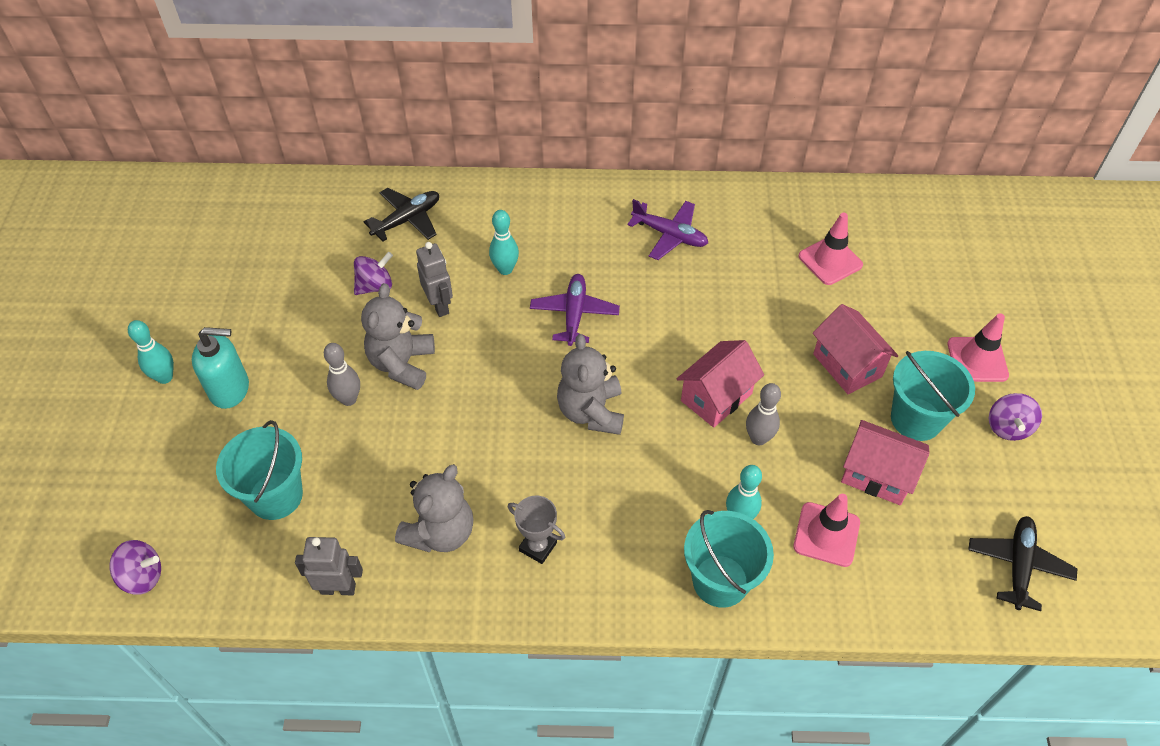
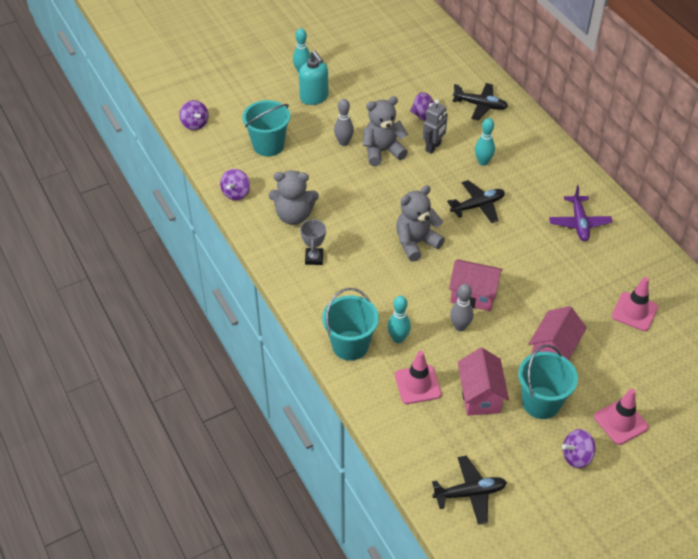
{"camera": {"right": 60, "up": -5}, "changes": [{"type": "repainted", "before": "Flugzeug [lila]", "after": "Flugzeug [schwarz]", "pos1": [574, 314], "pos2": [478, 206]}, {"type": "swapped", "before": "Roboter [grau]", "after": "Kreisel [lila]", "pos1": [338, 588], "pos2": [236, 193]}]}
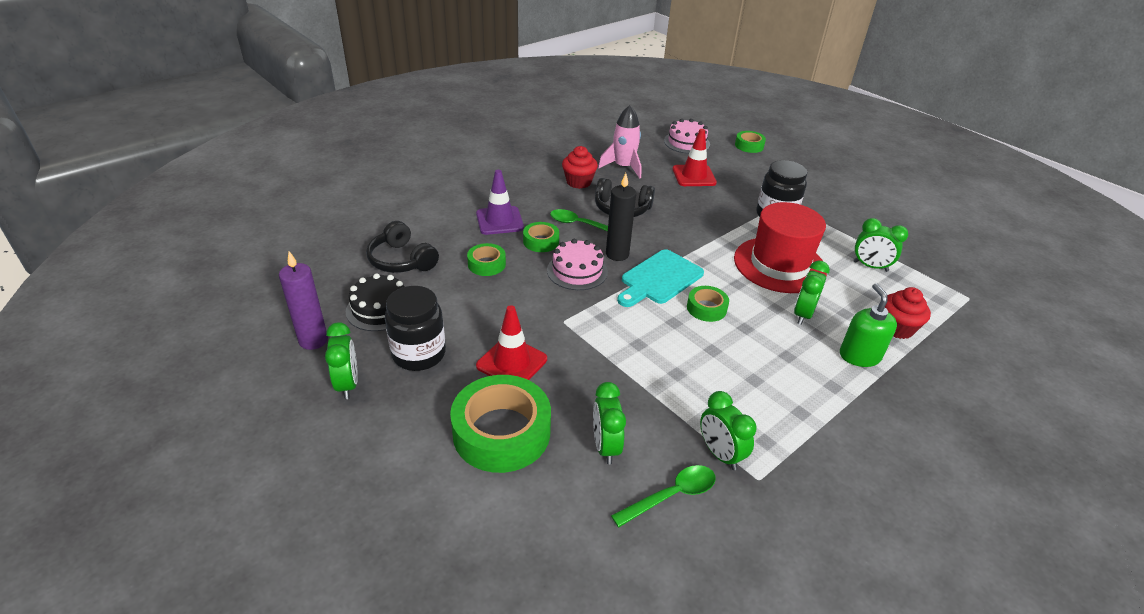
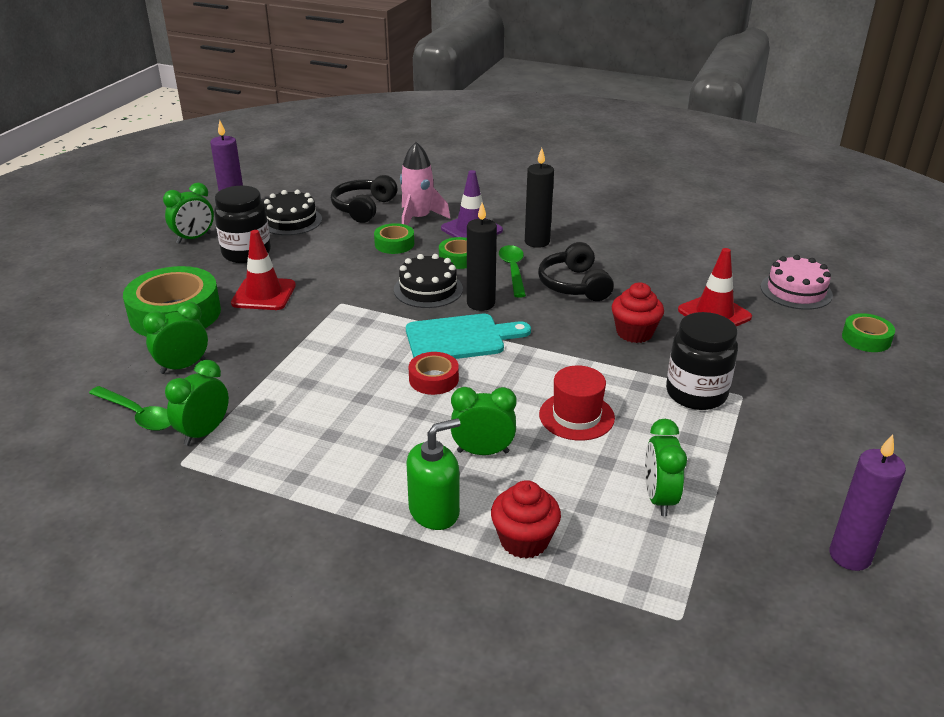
{"camera": {"right": 65, "up": -5}, "changes": [{"type": "shifted", "before": "Rakete [rosa]", "pos1": [623, 167], "pos2": [418, 219]}, {"type": "shifted", "before": "Muffin [rot]", "pos1": [578, 182], "pos2": [634, 333]}, {"type": "scaled", "before": "Hut [rot]", "pos1": [779, 265], "pos2": [576, 416], "scale": 0.58}, {"type": "repainted", "before": "Kuchen [rosa]", "after": "Kuchen [schwarz]", "pos1": [577, 271], "pos2": [428, 289]}, {"type": "rotated", "before": "Schneidebrett [türkis]", "pos1": [659, 279], "pos2": [460, 338], "turn": 150}, {"type": "repainted", "before": "Klebeband [grün]", "after": "Klebeband [rot]", "pos1": [706, 308], "pos2": [433, 379]}, {"type": "new", "after": "Kerze [schwarz]", "pos2": [537, 242]}, {"type": "new", "after": "Kerze [lila]", "pos2": [850, 556]}]}
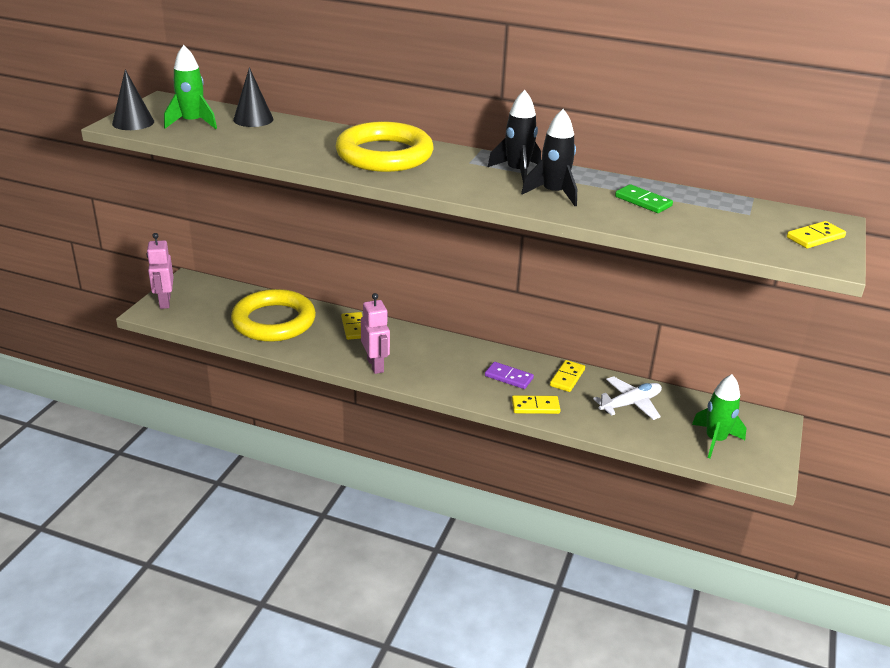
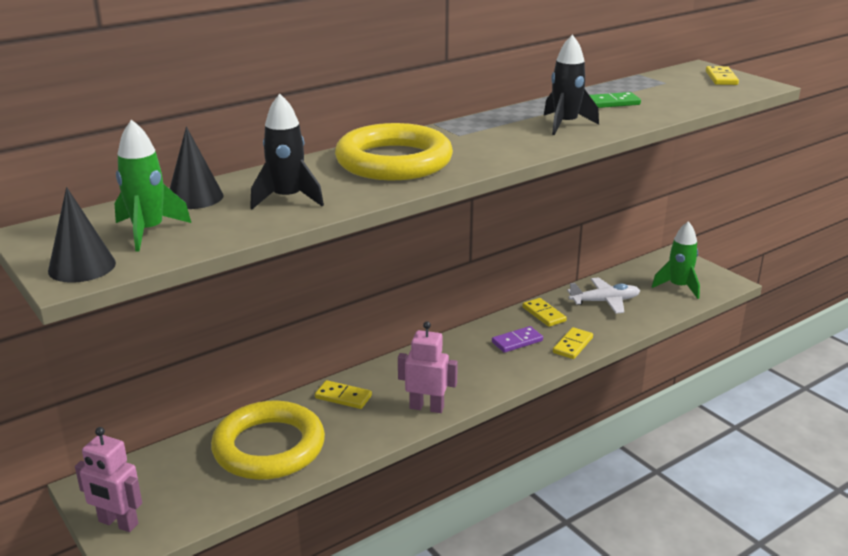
{"camera": {"right": -55, "up": -5}, "changes": [{"type": "shifted", "before": "Rakete [schwarz]", "pos1": [517, 172], "pos2": [287, 199]}, {"type": "rotated", "before": "Flugzeug [weiß]", "pos1": [630, 404], "pos2": [605, 301], "turn": 75}]}
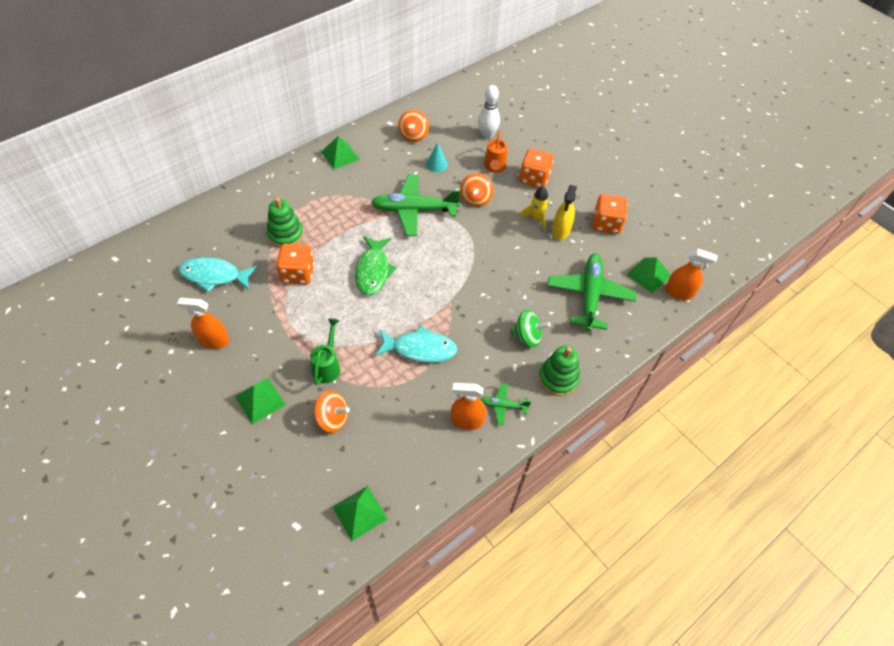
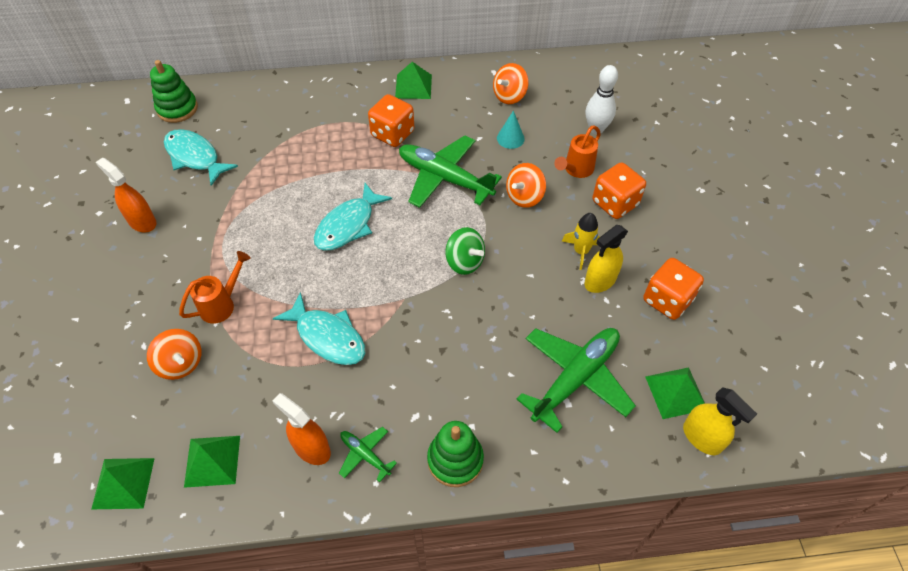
{"camera": {"right": 35, "up": 0}, "changes": [{"type": "shifted", "before": "Stapelspielzeug [grün]", "pos1": [285, 234], "pos2": [177, 109]}, {"type": "repainted", "before": "Fisch [grün]", "after": "Fisch [türkis]", "pos1": [373, 271], "pos2": [348, 225]}, {"type": "shifted", "before": "Spielwürfel [orange]", "pos1": [297, 274], "pos2": [392, 134]}, {"type": "repainted", "before": "Sprühflasche [orange]", "after": "Sprühflasche [gelb]", "pos1": [679, 292], "pos2": [702, 437]}, {"type": "shifted", "before": "Kreisel [grün]", "pos1": [527, 337], "pos2": [464, 262]}, {"type": "repainted", "before": "Gießkanne [grün]", "after": "Gießkanne [orange]", "pos1": [328, 365], "pos2": [222, 304]}, {"type": "shifted", "before": "Pyramide [grün]", "pos1": [260, 400], "pos2": [212, 461]}]}
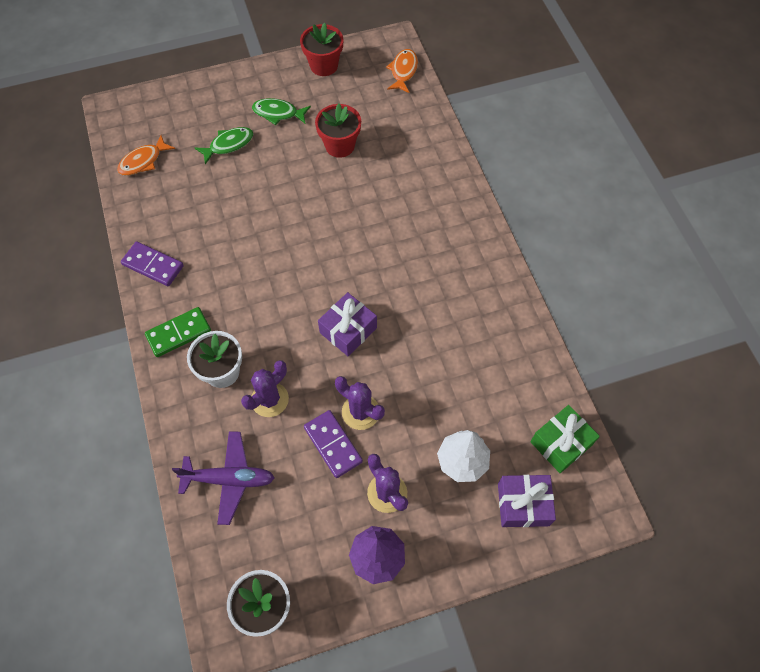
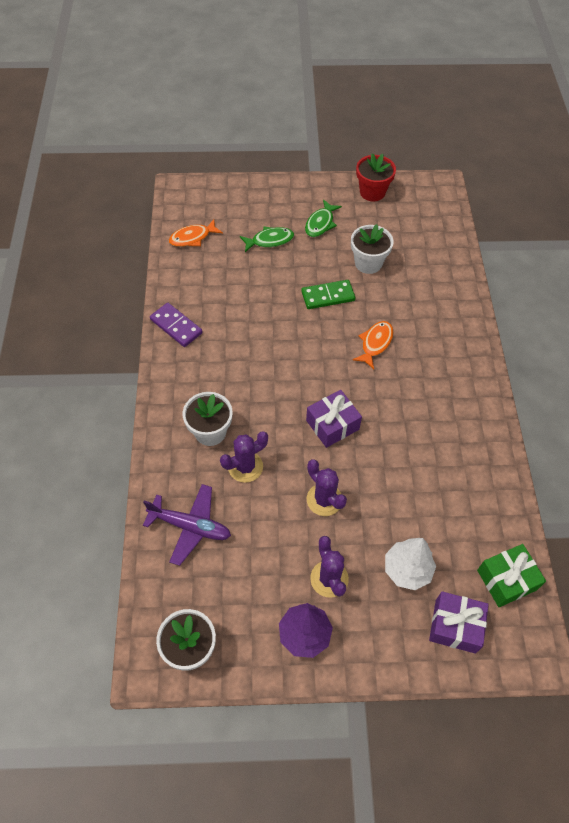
{"camera": {"right": 15, "up": -5}, "changes": [{"type": "shifted", "before": "Fisch [orange]", "pos1": [403, 71], "pos2": [375, 343]}, {"type": "rotated", "before": "Fisch [grün]", "pos1": [278, 113], "pos2": [320, 223], "turn": -90}, {"type": "repainted", "before": "Blumentopf [rot]", "after": "Blumentopf [weiß]", "pos1": [340, 145], "pos2": [368, 263]}, {"type": "shifted", "before": "Dominostein [grün]", "pos1": [178, 333], "pos2": [328, 296]}, {"type": "gone", "before": "Dominostein [lila]", "pos1": [333, 445]}]}
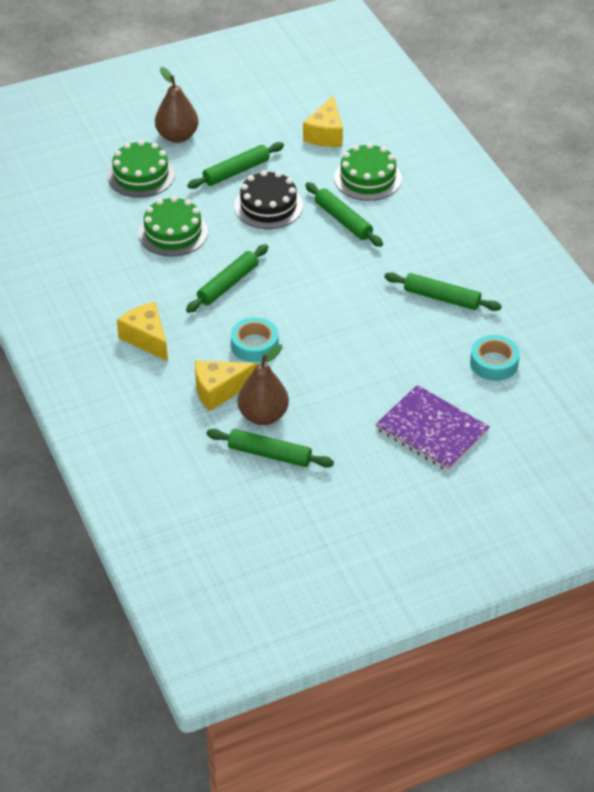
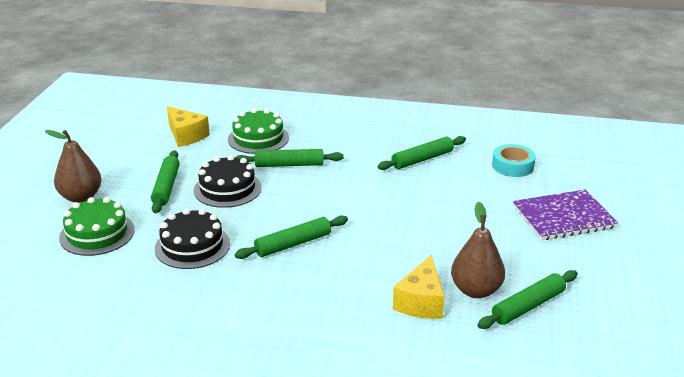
{"camera": {"right": -55, "up": -15}, "changes": [{"type": "repainted", "before": "Kuchen [grün]", "after": "Kuchen [schwarz]", "pos1": [173, 232], "pos2": [192, 246]}, {"type": "rotated", "before": "Nudelholz [grün]", "pos1": [228, 284], "pos2": [293, 244], "turn": 75}, {"type": "gone", "before": "Käse [gelb]", "pos1": [146, 338]}, {"type": "gone", "before": "Klebeband [türkis]", "pos1": [254, 345]}]}
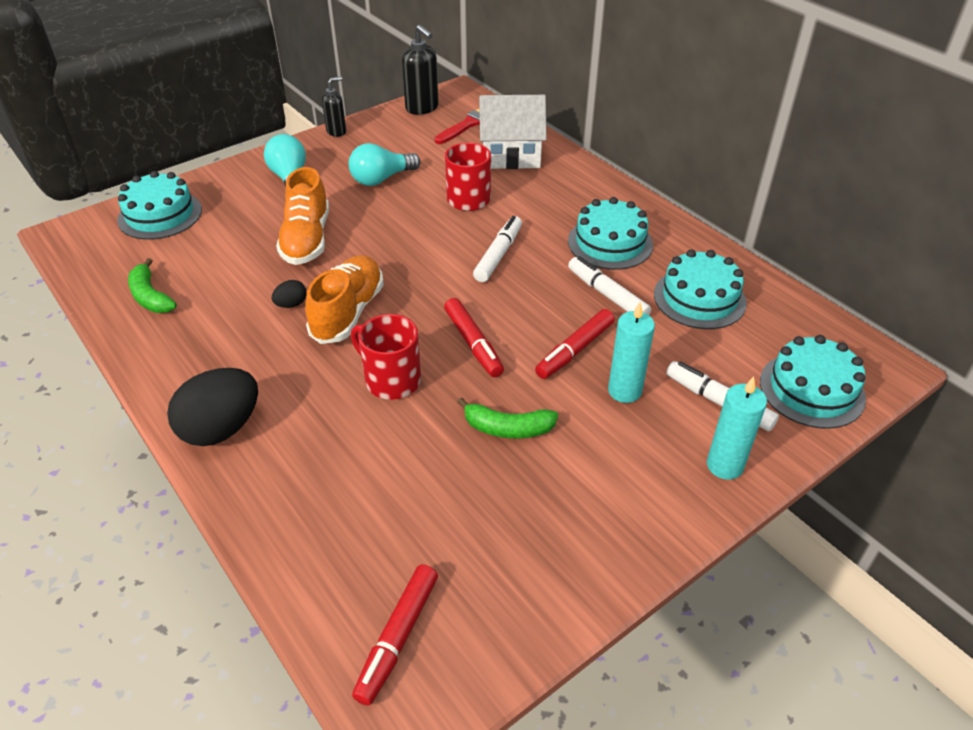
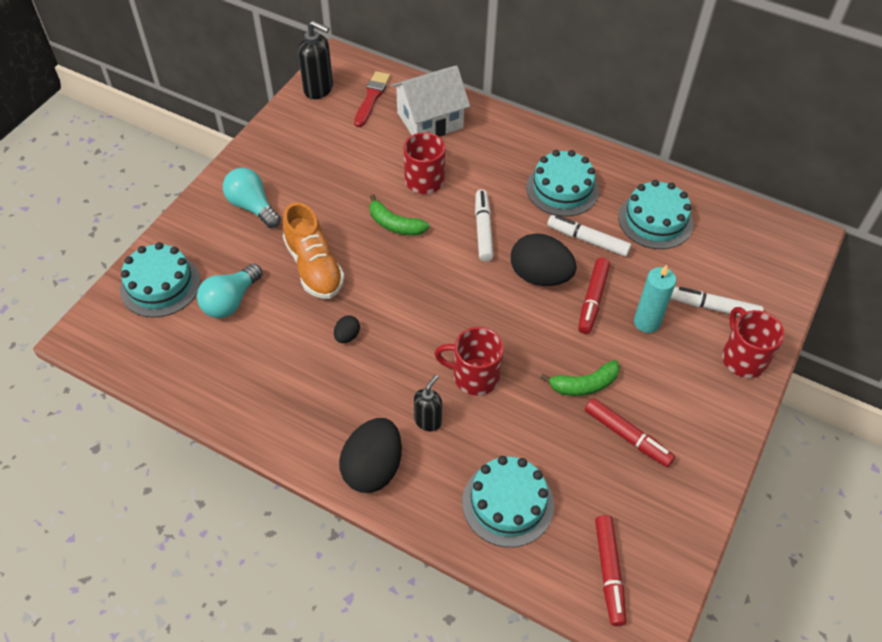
{"camera": {"right": -25, "up": 10}, "changes": [{"type": "shifted", "before": "Seifenspender [schwarz]", "pos1": [336, 131], "pos2": [428, 421]}, {"type": "shifted", "before": "Glühbirne [türkis]", "pos1": [381, 179], "pos2": [230, 301]}, {"type": "gone", "before": "Schuh [orange]", "pos1": [348, 312]}, {"type": "shifted", "before": "Banane [grün]", "pos1": [150, 297], "pos2": [395, 225]}, {"type": "shifted", "before": "Filzstift [rot]", "pos1": [473, 343], "pos2": [627, 436]}, {"type": "shifted", "before": "Kuchen [türkis]", "pos1": [812, 389], "pos2": [508, 503]}, {"type": "swapped", "before": "Kerze [türkis]", "after": "Tasse [rot]", "pos1": [724, 465], "pos2": [743, 358]}, {"type": "new", "after": "Ei [schwarz]", "pos2": [540, 276]}]}
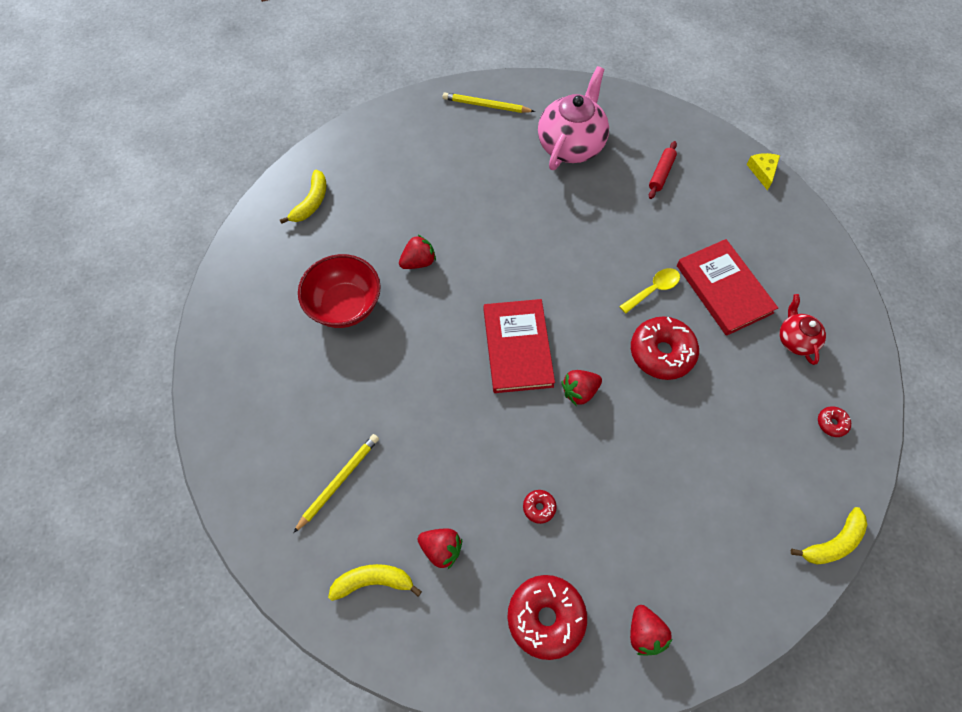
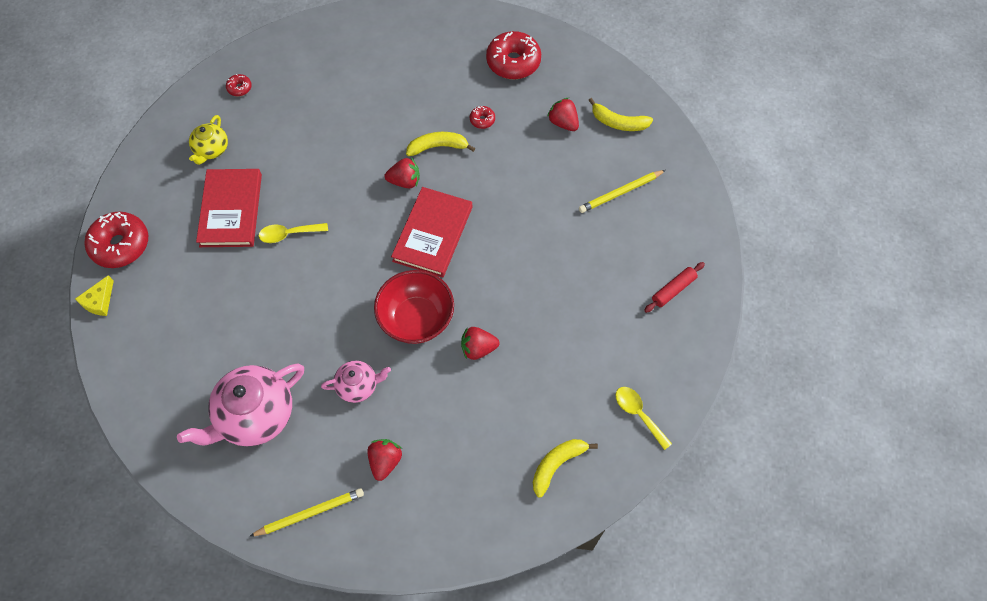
{"camera": {"right": -155, "up": 0}, "changes": [{"type": "rotated", "before": "Bleistift [gelb]", "pos1": [486, 105], "pos2": [310, 513], "turn": -60}, {"type": "shifted", "before": "Nudelholz [rot]", "pos1": [661, 173], "pos2": [673, 290]}, {"type": "shifted", "before": "Schüssel [rot]", "pos1": [345, 305], "pos2": [416, 319]}, {"type": "repainted", "before": "Teekanne [rot]", "after": "Teekanne [gelb]", "pos1": [795, 340], "pos2": [211, 150]}, {"type": "shifted", "before": "Donut [rot]", "pos1": [661, 353], "pos2": [120, 245]}, {"type": "shifted", "before": "Banane [gelb]", "pos1": [833, 542], "pos2": [438, 147]}, {"type": "shifted", "before": "Erdbeere [rot]", "pos1": [644, 633], "pos2": [385, 461]}, {"type": "new", "after": "Teekanne [rosa]", "pos2": [358, 386]}, {"type": "new", "after": "Löffel [gelb]", "pos2": [638, 414]}]}
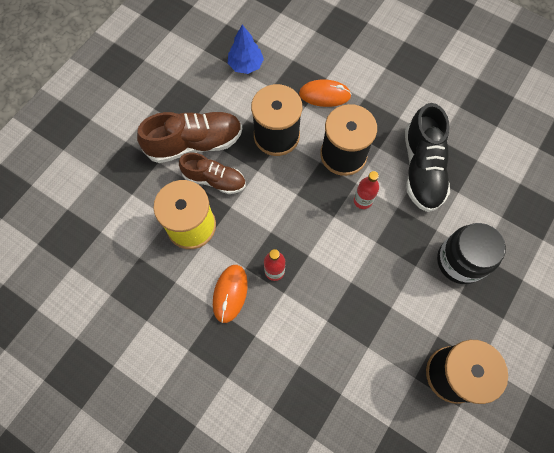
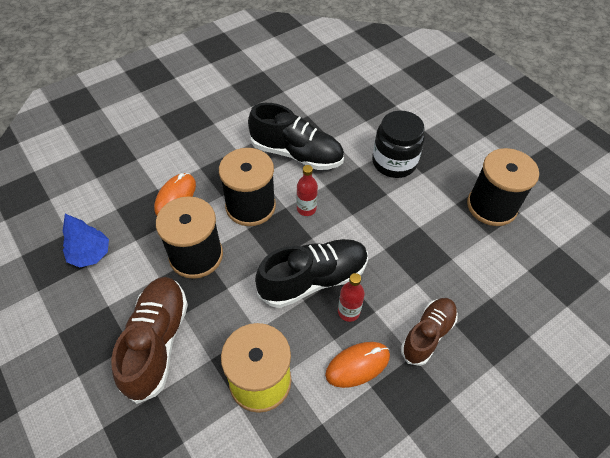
{"camera": {"right": -70, "up": -15}, "changes": [{"type": "shifted", "before": "Schuh [braun]", "pos1": [214, 180], "pos2": [427, 334]}, {"type": "rotated", "before": "Computermaus [orange]", "pos1": [230, 293], "pos2": [357, 365], "turn": -60}, {"type": "new", "after": "Schuh [schwarz]", "pos2": [313, 280]}]}
